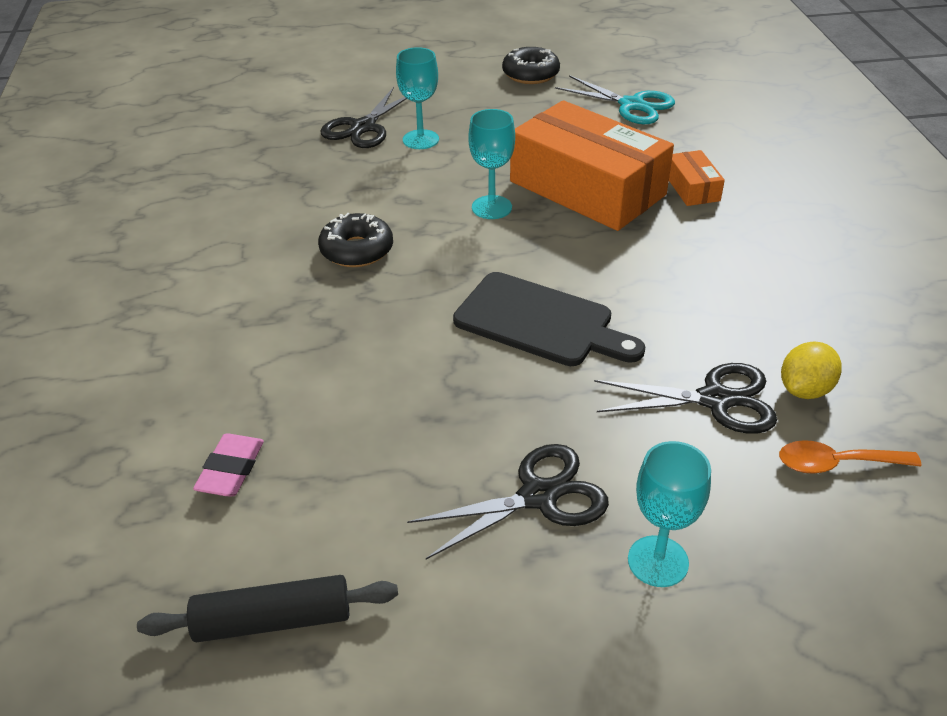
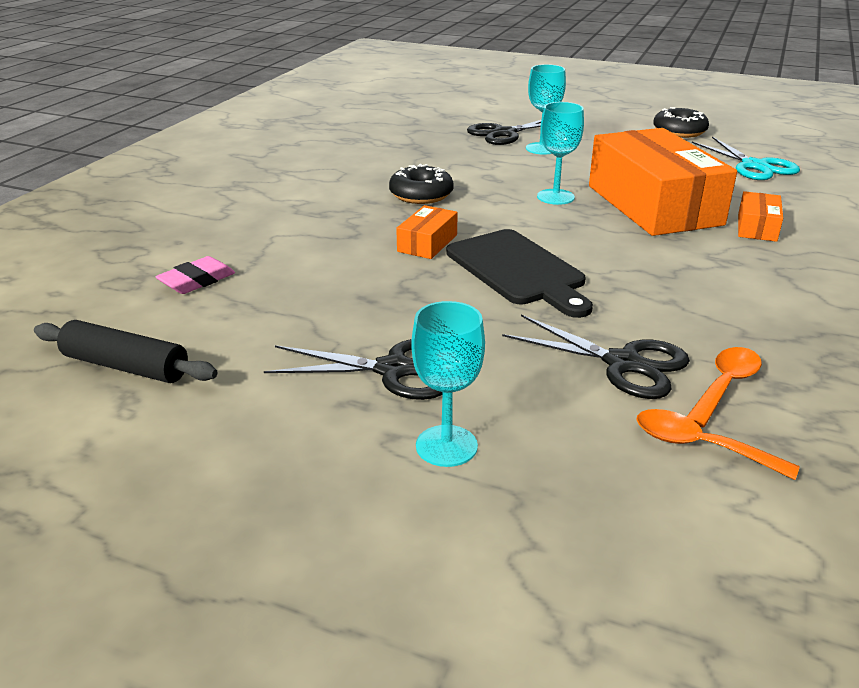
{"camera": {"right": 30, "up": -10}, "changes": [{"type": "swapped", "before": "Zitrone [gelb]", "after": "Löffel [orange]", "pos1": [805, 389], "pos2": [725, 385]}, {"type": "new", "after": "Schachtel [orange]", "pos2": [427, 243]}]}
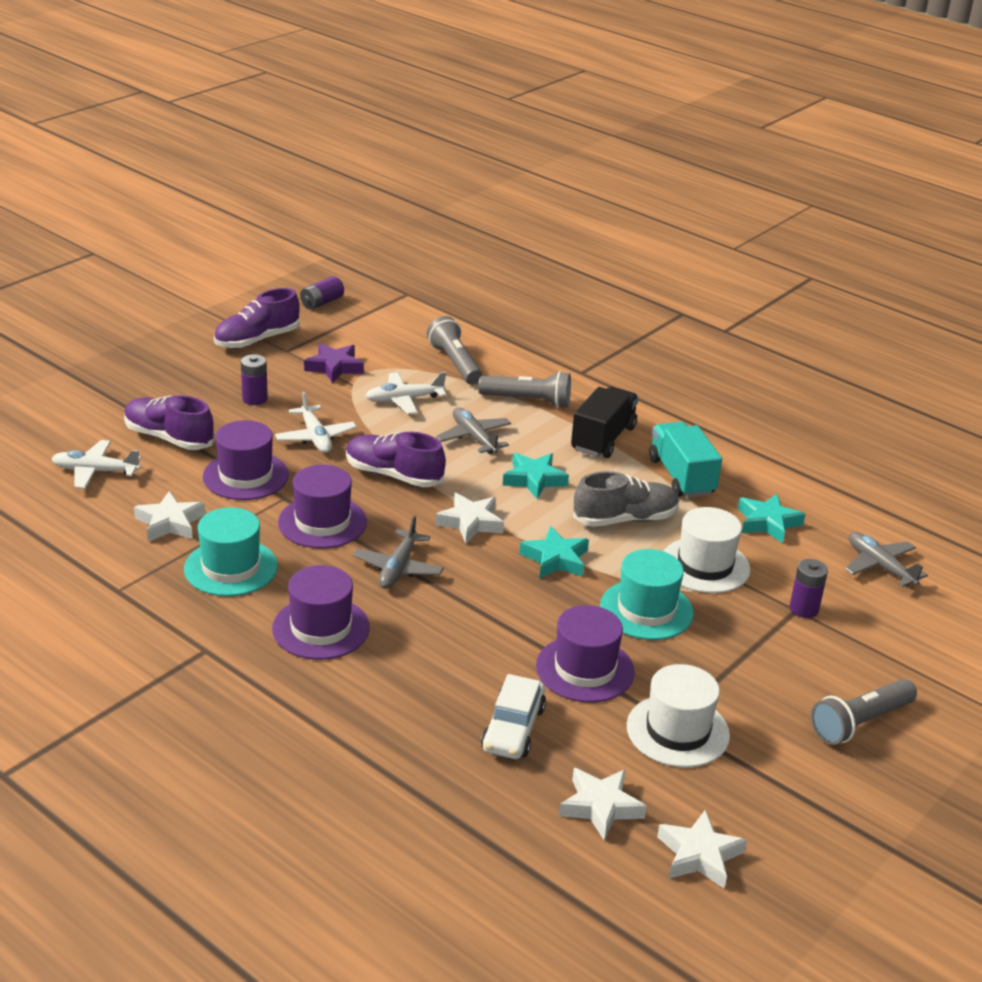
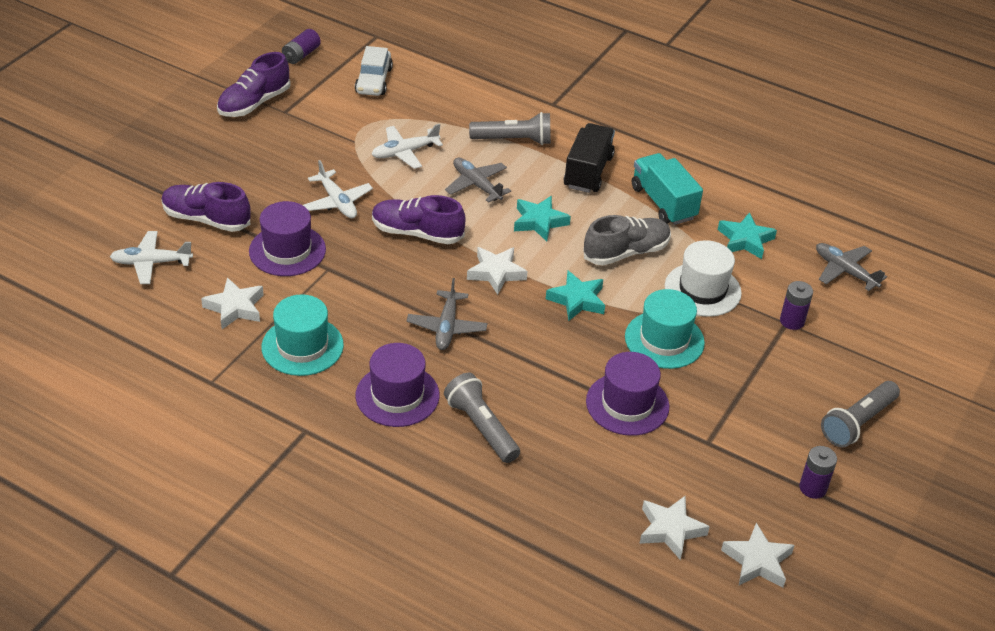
{"camera": {"right": -10, "up": 10}, "changes": [{"type": "shifted", "before": "Taschenlampe [grau]", "pos1": [455, 363], "pos2": [481, 427]}, {"type": "gone", "before": "Stern [lila]", "pos1": [334, 367]}, {"type": "shifted", "before": "Batterie [lila]", "pos1": [255, 399], "pos2": [813, 488]}, {"type": "gone", "before": "Hut [lila]", "pos1": [322, 522]}, {"type": "gone", "before": "Hut [weiß]", "pos1": [677, 731]}, {"type": "shifted", "before": "Auto [weiß]", "pos1": [513, 729], "pos2": [373, 80]}]}
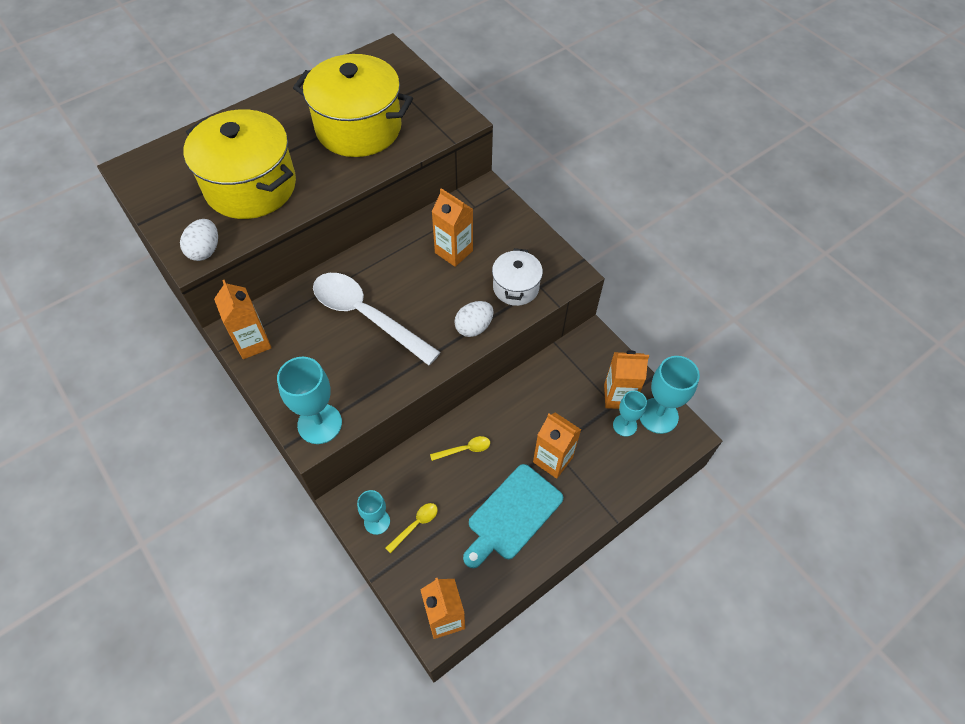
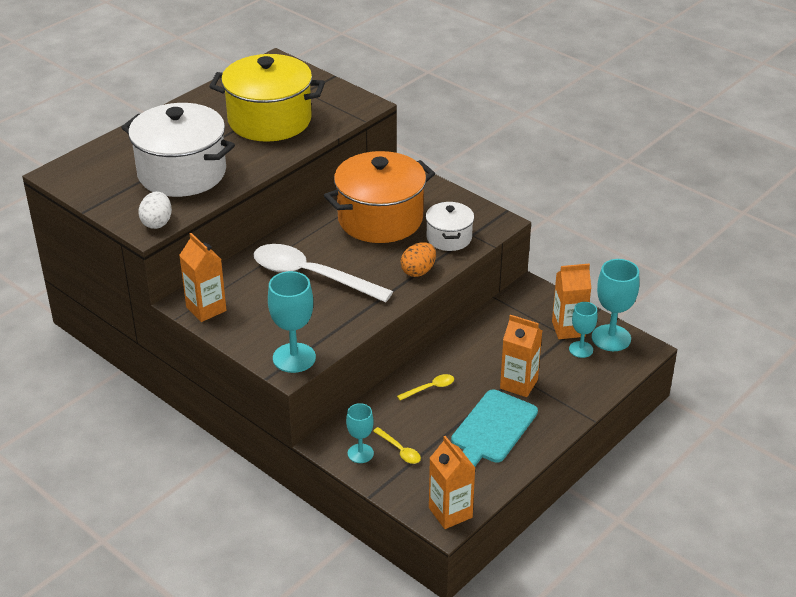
{"camera": {"right": -10, "up": -20}, "changes": [{"type": "repainted", "before": "Kochtopf [gelb]", "after": "Kochtopf [weiß]", "pos1": [251, 186], "pos2": [182, 173]}, {"type": "swapped", "before": "Getränkekarton [orange]", "after": "Kochtopf [orange]", "pos1": [453, 252], "pos2": [380, 219]}, {"type": "repainted", "before": "Ei [weiß]", "after": "Ei [orange]", "pos1": [474, 327], "pos2": [418, 271]}, {"type": "rotated", "before": "Löffel [gelb]", "pos1": [415, 525], "pos2": [399, 450], "turn": 105}]}
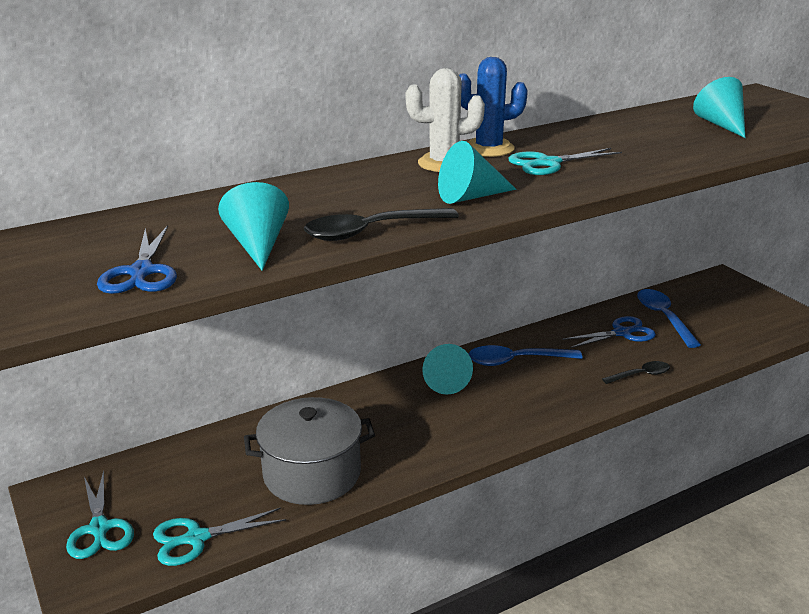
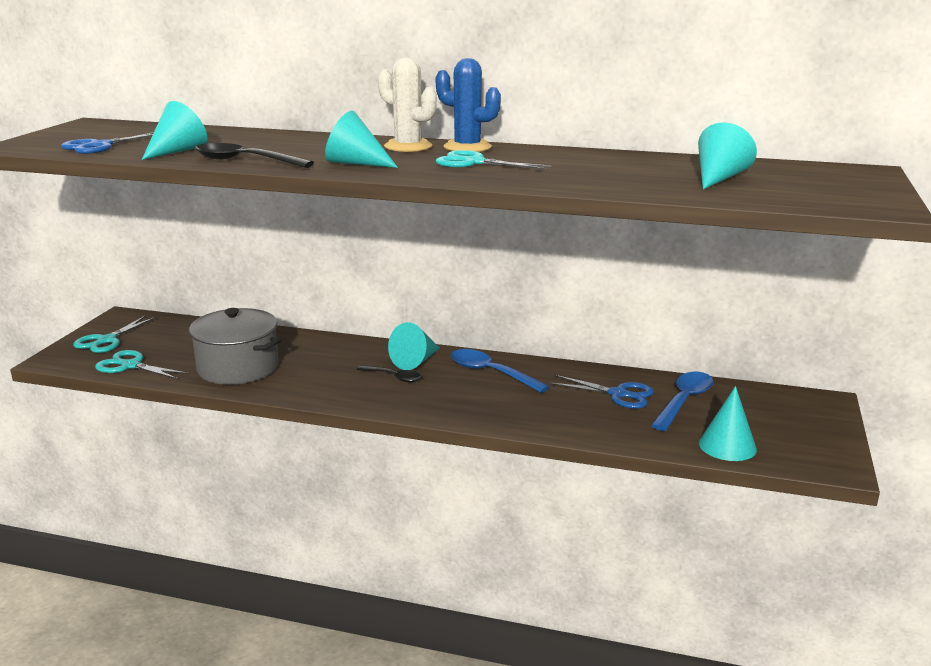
{"camera": {"right": 45, "up": -5}, "changes": [{"type": "shifted", "before": "Löffel [schwarz]", "pos1": [641, 375], "pos2": [394, 377]}, {"type": "new", "after": "Kegel [türkis]", "pos2": [727, 446]}]}
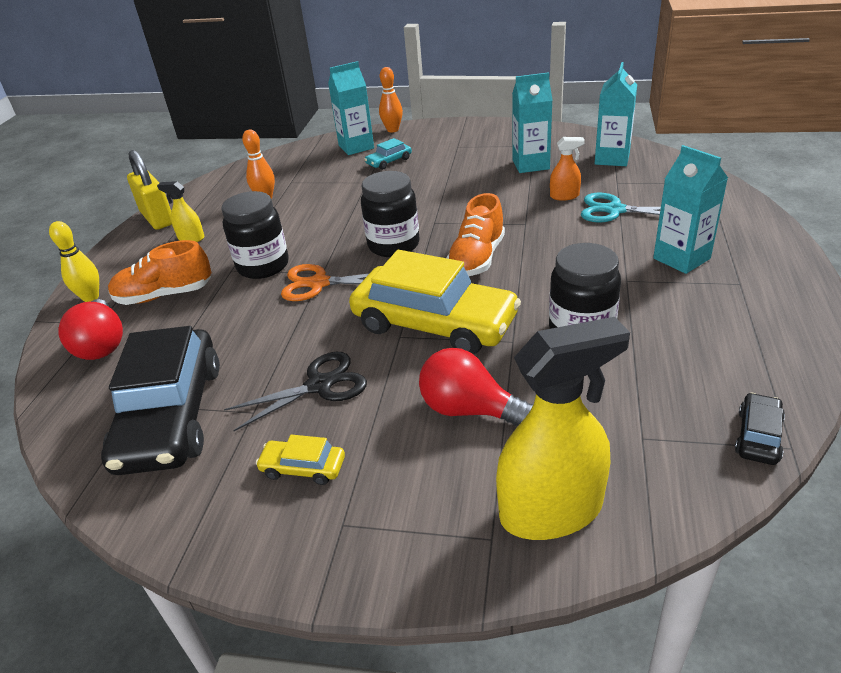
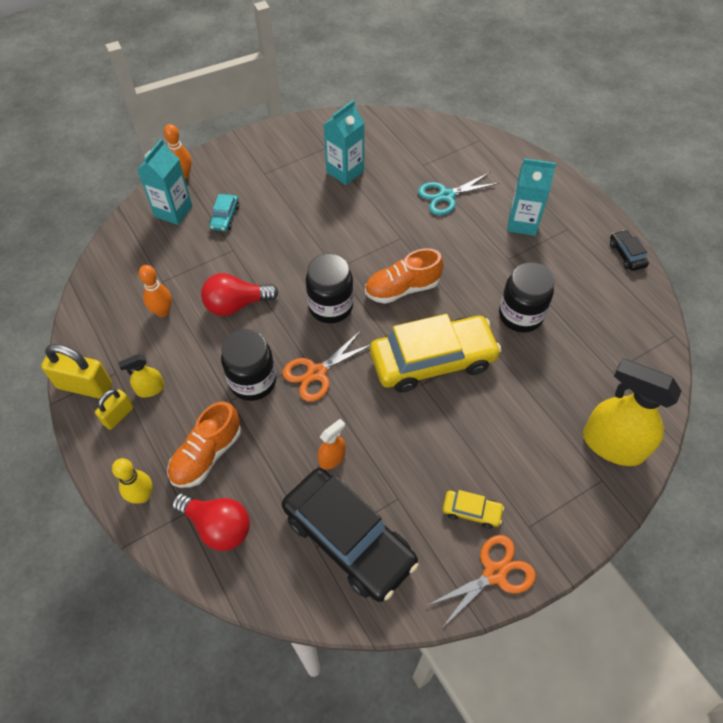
{"camera": {"right": -45, "up": 20}, "changes": [{"type": "gone", "before": "Getränkekarton [türkis]", "pos1": [612, 159]}, {"type": "shifted", "before": "Sprühflasche [orange]", "pos1": [564, 196], "pos2": [332, 458]}, {"type": "rotated", "before": "Schuh [orange]", "pos1": [477, 259], "pos2": [402, 289], "turn": 90}, {"type": "rotated", "before": "Sprühflasche [gelb]", "pos1": [551, 510], "pos2": [612, 444], "turn": -90}, {"type": "shifted", "before": "Glühbirne [rot]", "pos1": [469, 410], "pos2": [236, 304]}, {"type": "gone", "before": "Schere [schwarz]", "pos1": [319, 385]}, {"type": "shifted", "before": "Auto [schwarz]", "pos1": [758, 436], "pos2": [626, 254]}, {"type": "rotated", "before": "Auto [gelb]", "pos1": [303, 468], "pos2": [471, 511], "turn": -135}, {"type": "new", "after": "Vorhängeschloss [gelb]", "pos2": [118, 415]}, {"type": "new", "after": "Schere [orange]", "pos2": [494, 573]}]}
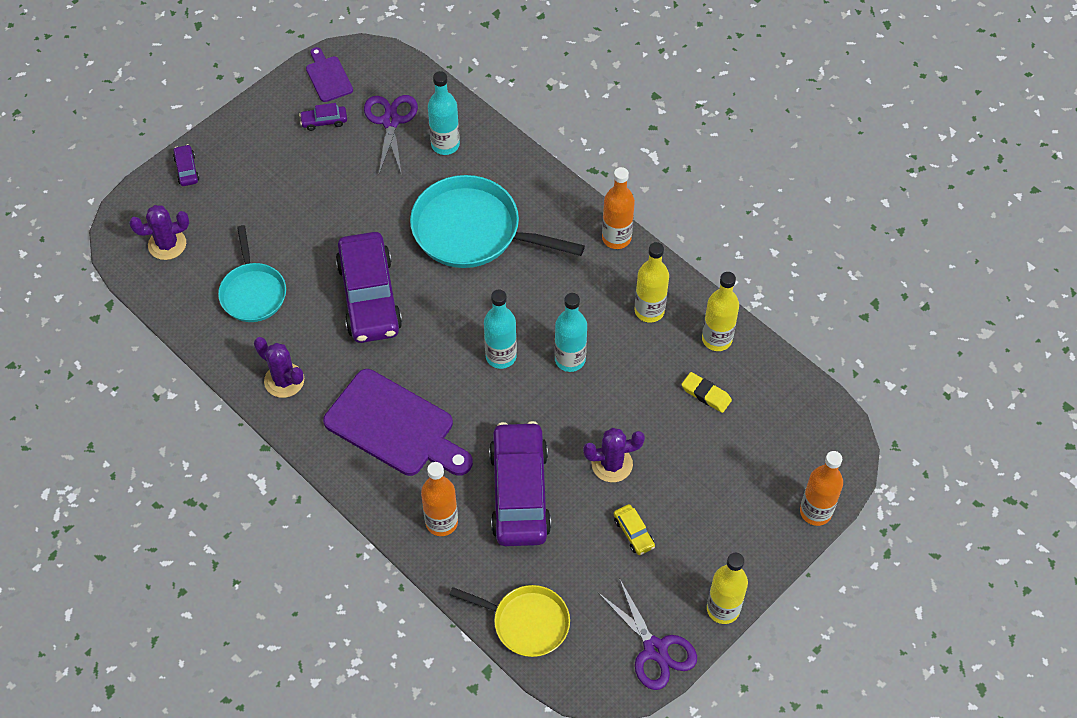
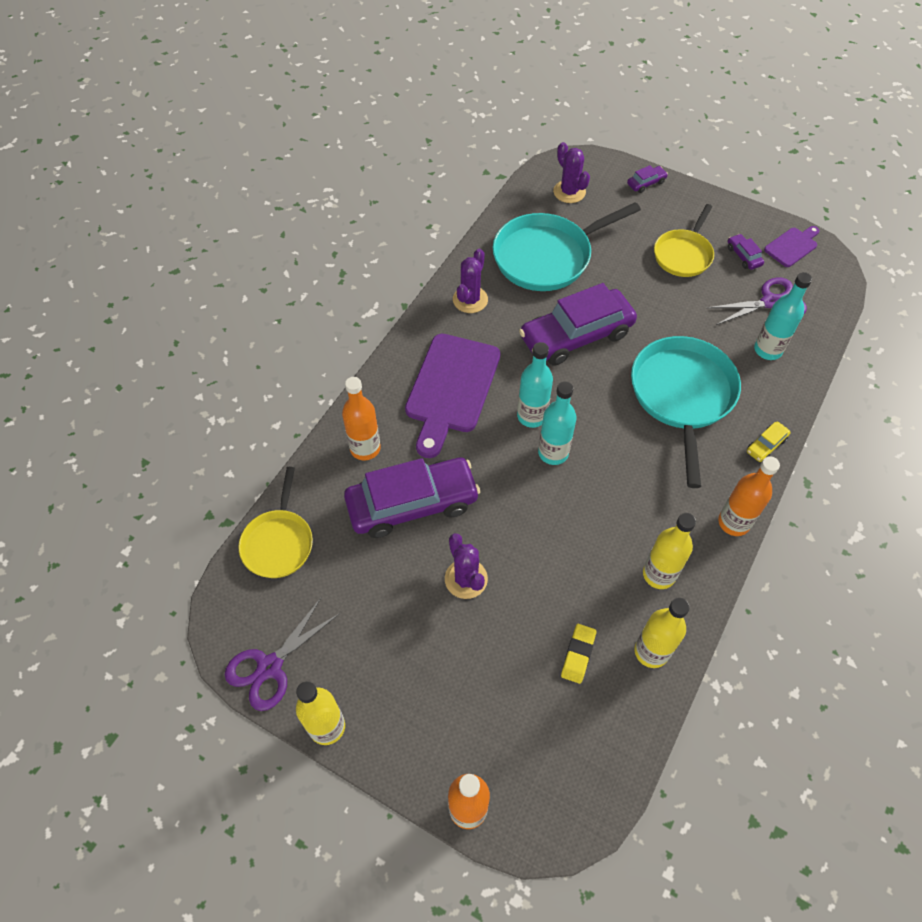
{"camera": {"right": 75, "up": 0}, "changes": [{"type": "scaled", "before": "Pfanne [türkis]", "pos1": [253, 292], "pos2": [547, 256], "scale": 1.64}, {"type": "shifted", "before": "Flasche [türkis]", "pos1": [570, 359], "pos2": [531, 416]}, {"type": "shifted", "before": "Auto [gelb]", "pos1": [633, 533], "pos2": [766, 445]}, {"type": "new", "after": "Pfanne [gelb]", "pos2": [683, 254]}]}
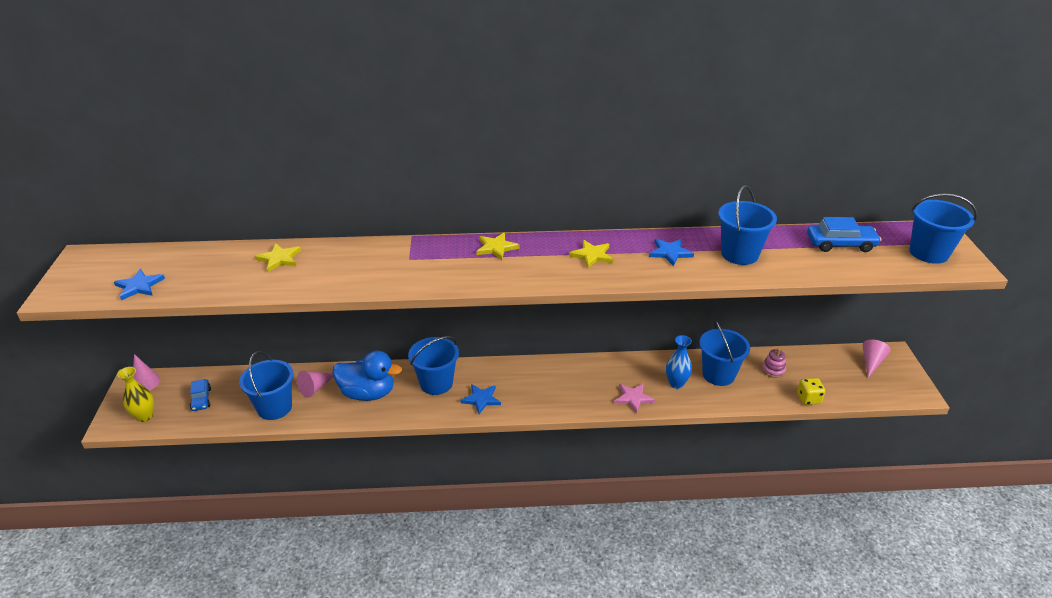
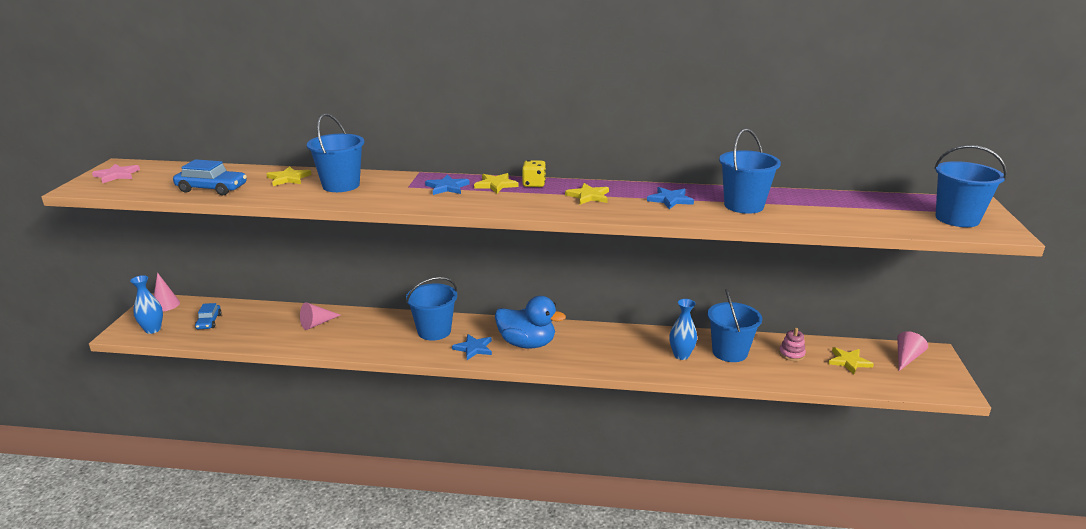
{"camera": {"right": 10, "up": -10}, "changes": [{"type": "shifted", "before": "Auto [blau]", "pos1": [840, 244], "pos2": [212, 189]}, {"type": "shifted", "before": "Stern [blau]", "pos1": [139, 286], "pos2": [447, 187]}, {"type": "shifted", "before": "Eimer [blau]", "pos1": [274, 407], "pos2": [341, 185]}, {"type": "shifted", "before": "Ente [blau]", "pos1": [368, 393], "pos2": [527, 343]}, {"type": "repainted", "before": "Vase [gelb]", "after": "Vase [blau]", "pos1": [144, 416], "pos2": [153, 329]}, {"type": "shifted", "before": "Spielwürfel [gelb]", "pos1": [808, 399], "pos2": [534, 184]}, {"type": "shifted", "before": "Stern [rosa]", "pos1": [633, 398], "pos2": [117, 175]}, {"type": "new", "after": "Stern [gelb]", "pos2": [849, 361]}]}
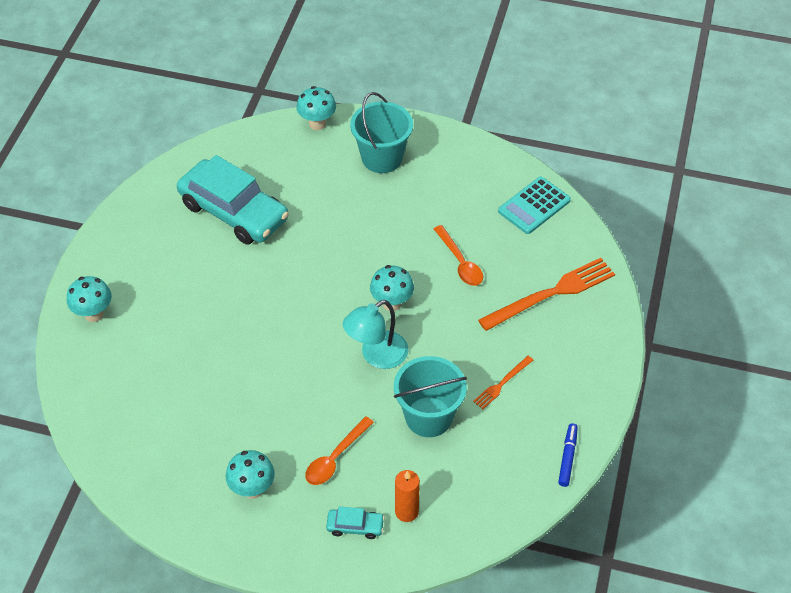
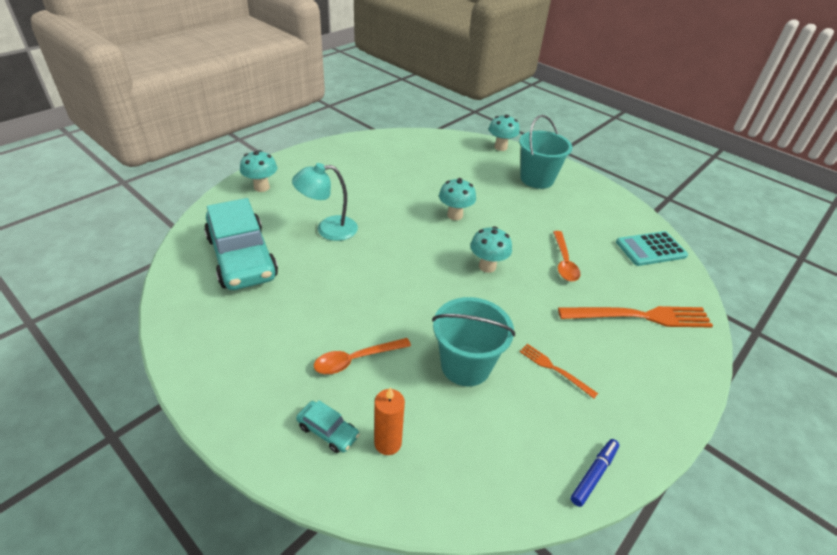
{"camera": {"right": 25, "up": -10}, "changes": [{"type": "shifted", "before": "Auto [türkis]", "pos1": [234, 212], "pos2": [242, 257]}, {"type": "shifted", "before": "Lampe [türkis]", "pos1": [376, 356], "pos2": [328, 229]}, {"type": "rotated", "before": "Gabel [orange]", "pos1": [502, 384], "pos2": [554, 369], "turn": 60}, {"type": "shifted", "before": "Pilz [türkis]", "pos1": [252, 489], "pos2": [455, 215]}]}
